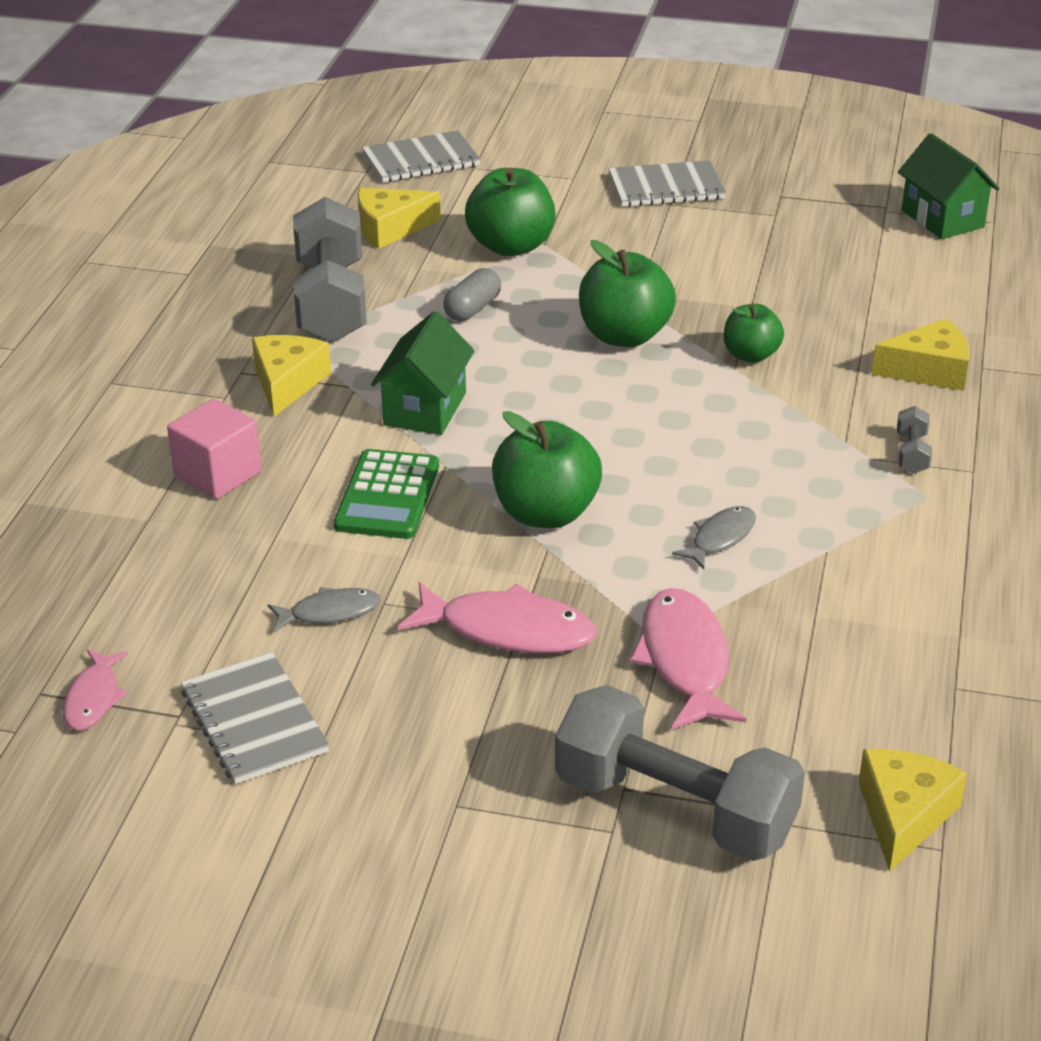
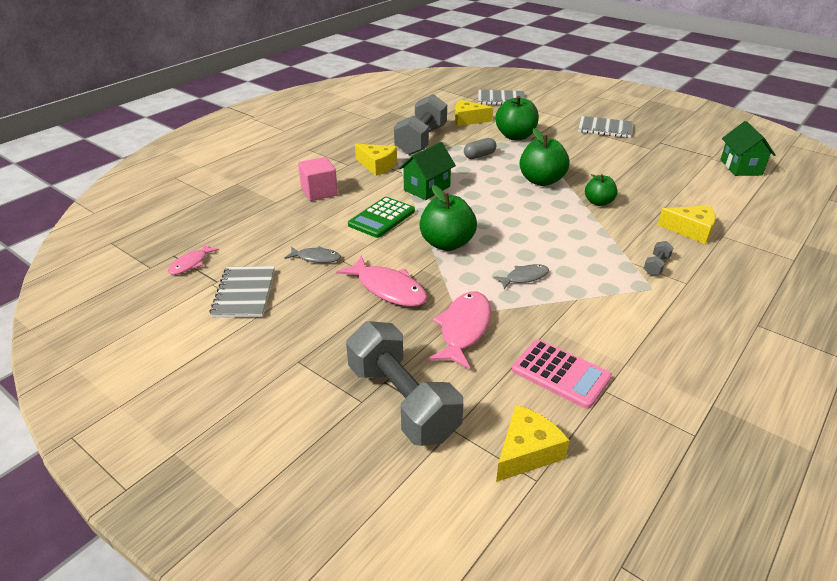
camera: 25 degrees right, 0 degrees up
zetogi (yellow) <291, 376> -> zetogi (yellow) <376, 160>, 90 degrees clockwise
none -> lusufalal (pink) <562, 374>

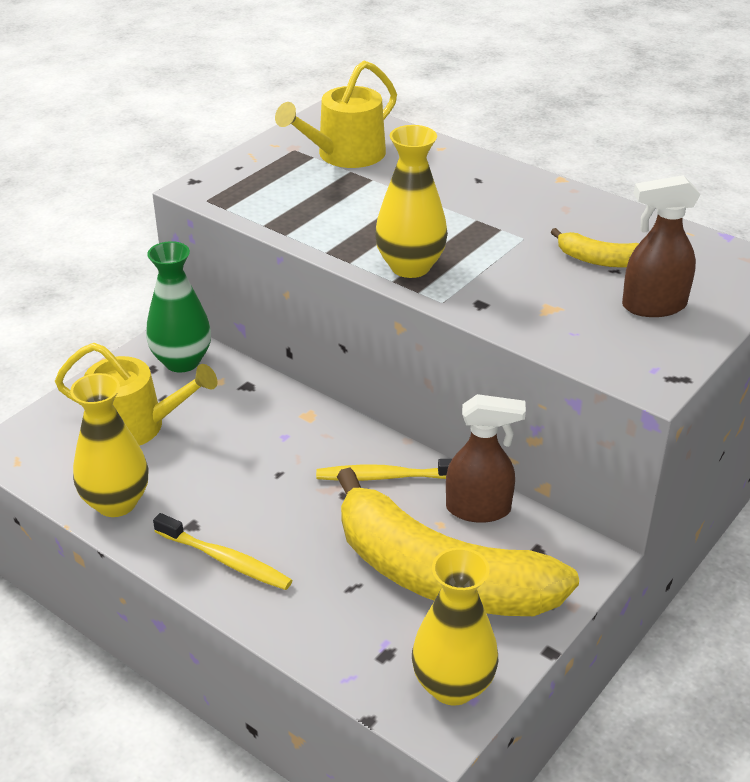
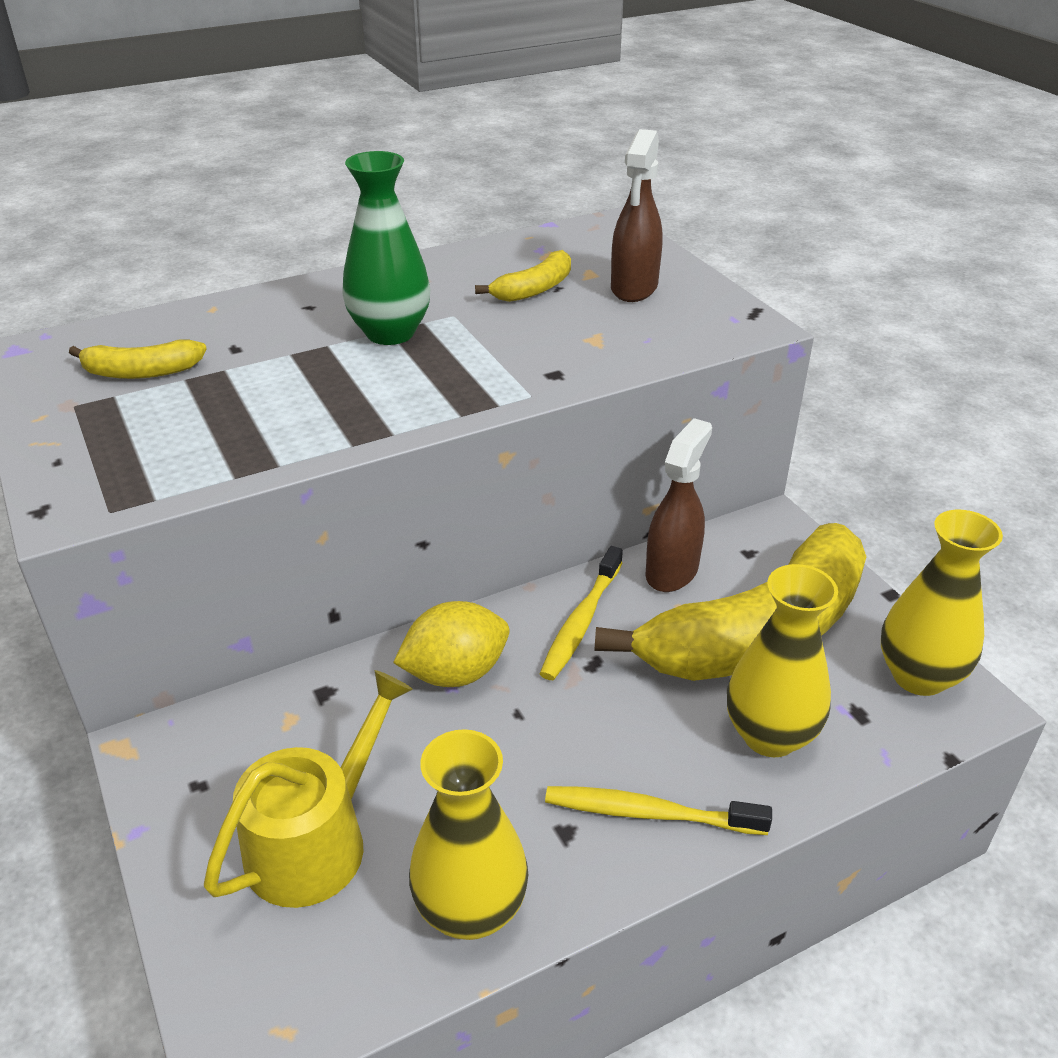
camera: 65 degrees left, 0 degrees up
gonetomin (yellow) <336, 114> -> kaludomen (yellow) <138, 359>
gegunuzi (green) <178, 306> -> gegunuzi (green) <386, 248>, move
none -> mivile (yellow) <451, 644>
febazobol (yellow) <223, 551> -> febazobol (yellow) <658, 810>, 135 degrees counterclockwise
gegunuzi (yellow) <411, 201> -> gegunuzi (yellow) <782, 660>, move

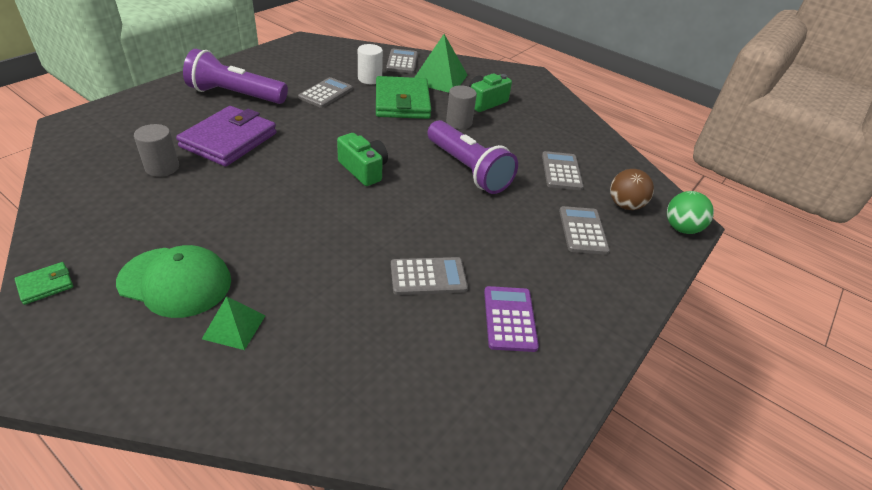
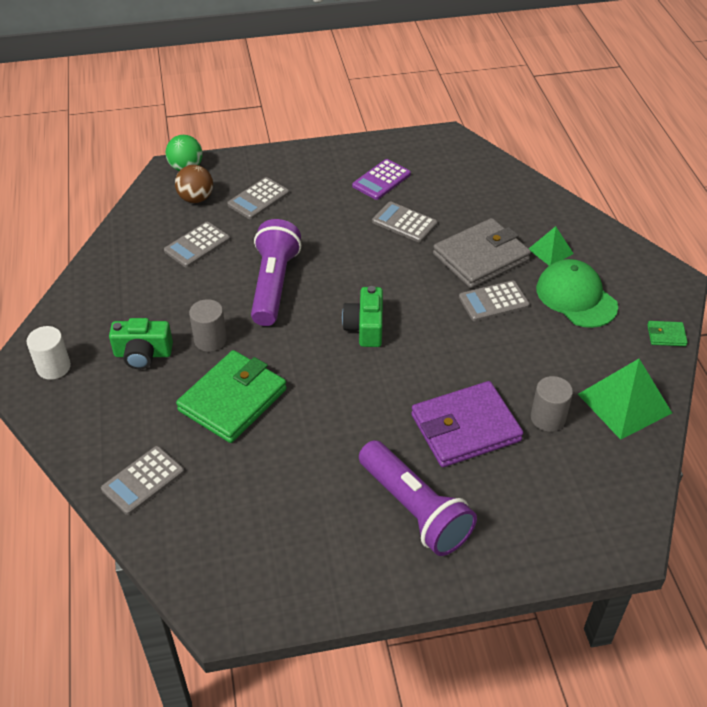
camera: 135 degrees left, 5 degrees up
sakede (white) <370, 64> -> sakede (white) <49, 353>, move
none -> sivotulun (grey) <482, 253>
lusufalal (grey) <325, 92> -> lusufalal (grey) <494, 300>, move
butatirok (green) <441, 63> -> butatirok (green) <625, 399>, move

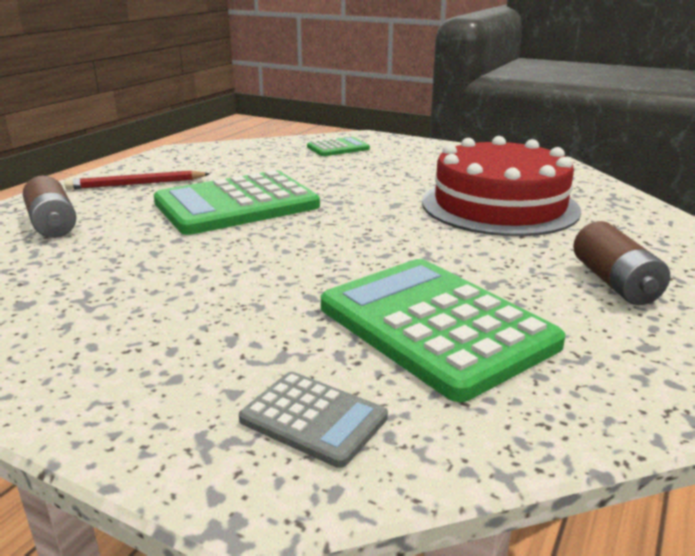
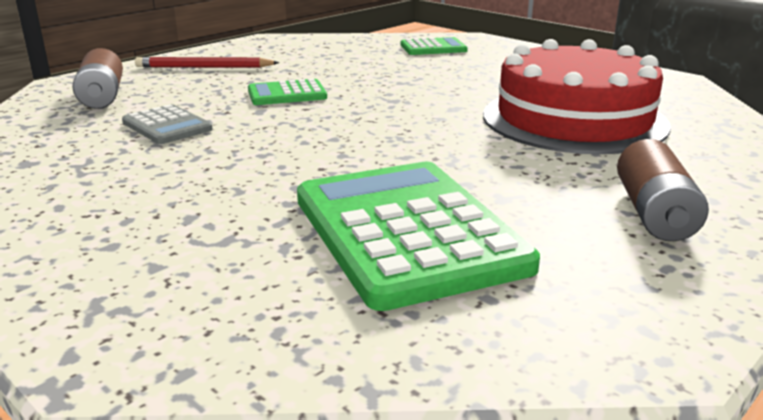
camera: 15 degrees right, 0 degrees up
lusufalal (grey) <313, 420> -> lusufalal (grey) <167, 124>, move
lusufalal (green) <237, 202> -> lusufalal (green) <287, 91>, x0.49

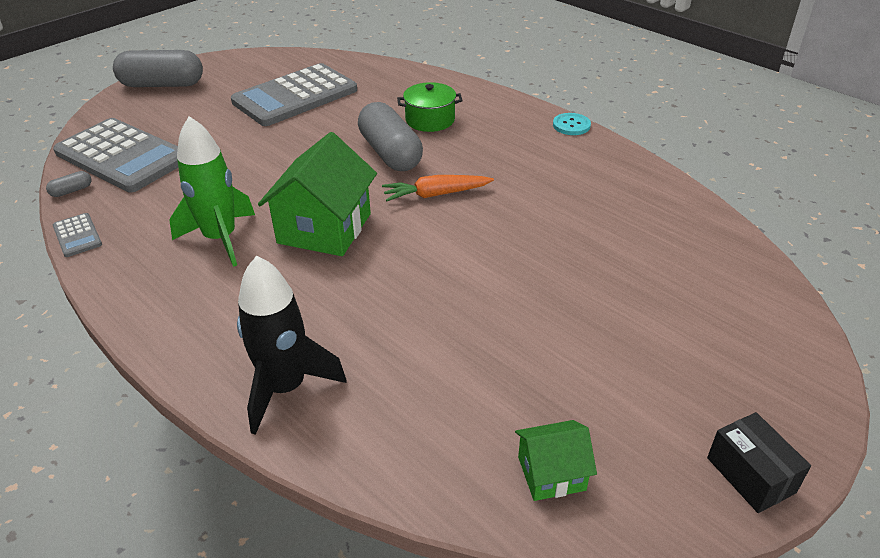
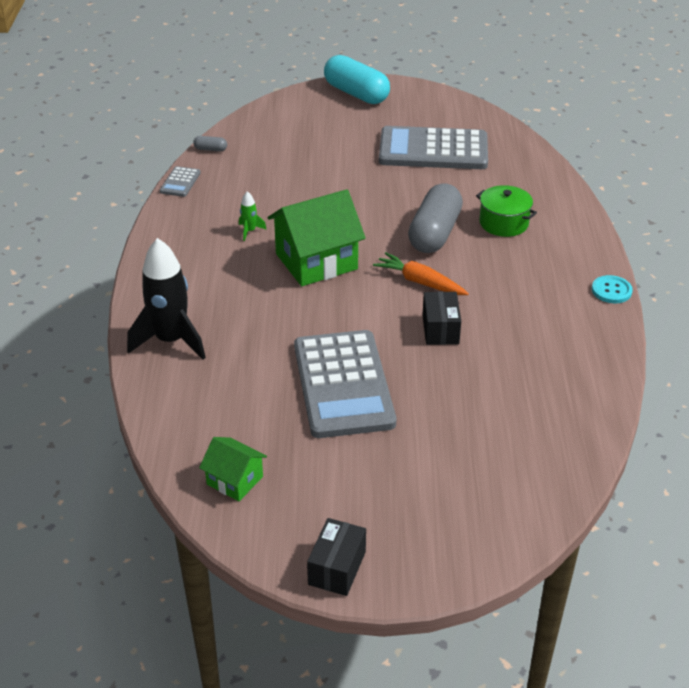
camera: 45 degrees right, 0 degrees up
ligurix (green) <212, 191> -> ligurix (green) <253, 216>, x0.43
lusufalal (grey) <115, 155> -> lusufalal (grey) <345, 384>, move
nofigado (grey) <158, 68> -> nofigado (turquoise) <357, 79>
none -> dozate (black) <442, 318>

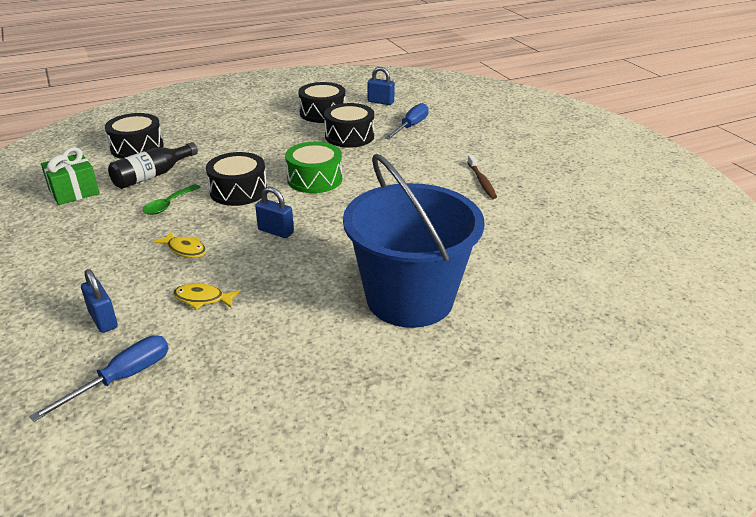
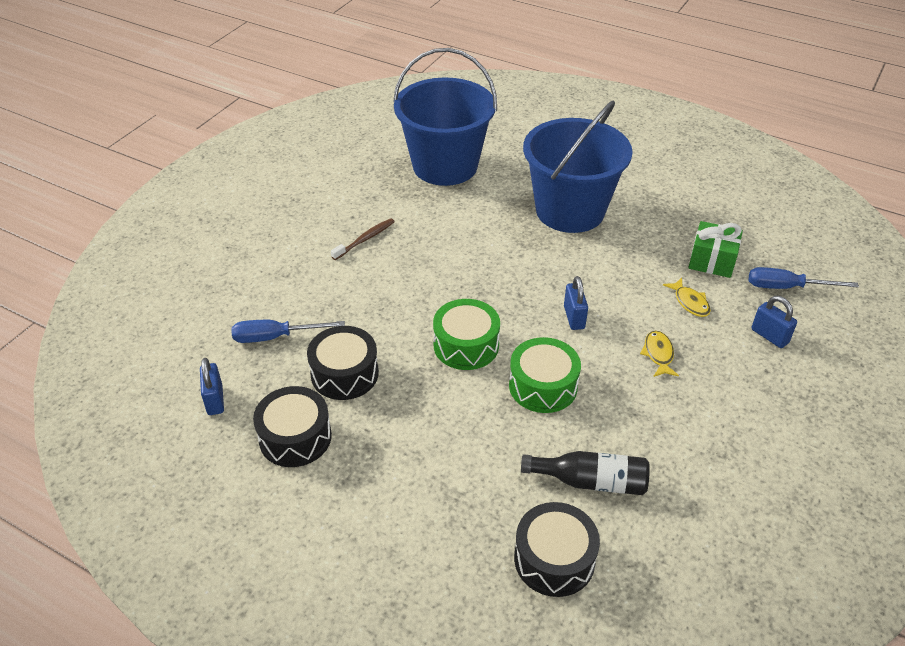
camera: 125 degrees left, 10 degrees up
none -> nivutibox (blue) <445, 117>
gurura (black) <236, 179> -> gurura (green) <545, 375>
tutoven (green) <70, 176> -> tutoven (green) <715, 249>, move
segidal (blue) <99, 301> -> segidal (blue) <774, 322>, 60 degrees counterclockwise
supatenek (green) <172, 199> -> none

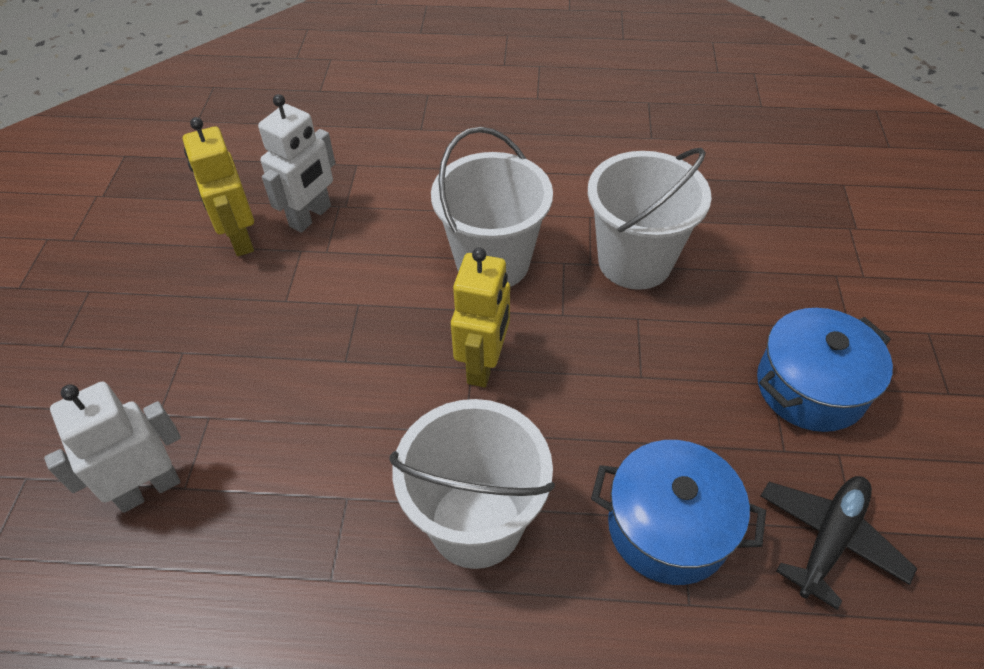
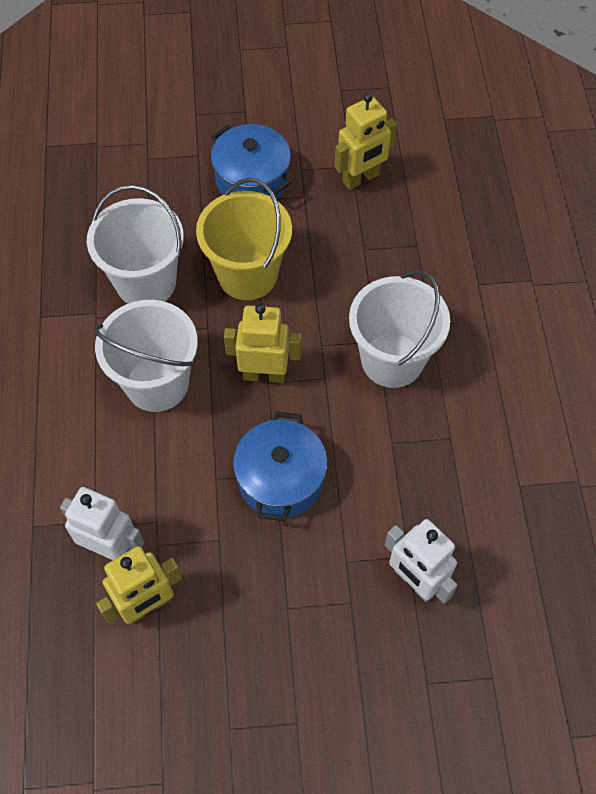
camera: 100 degrees left, 10 degrees up
none -> nivutibox (yellow) <244, 239>
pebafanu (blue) <678, 512> -> pebafanu (blue) <280, 466>, move
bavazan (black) <839, 543> -> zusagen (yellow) <366, 141>

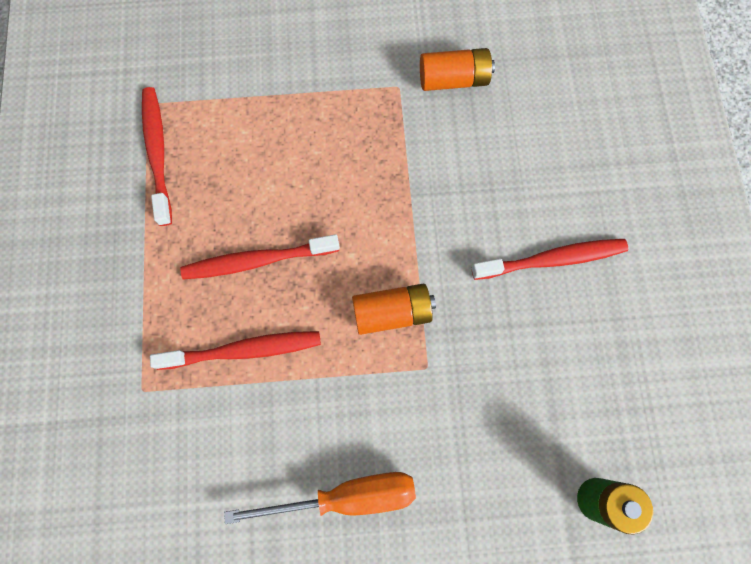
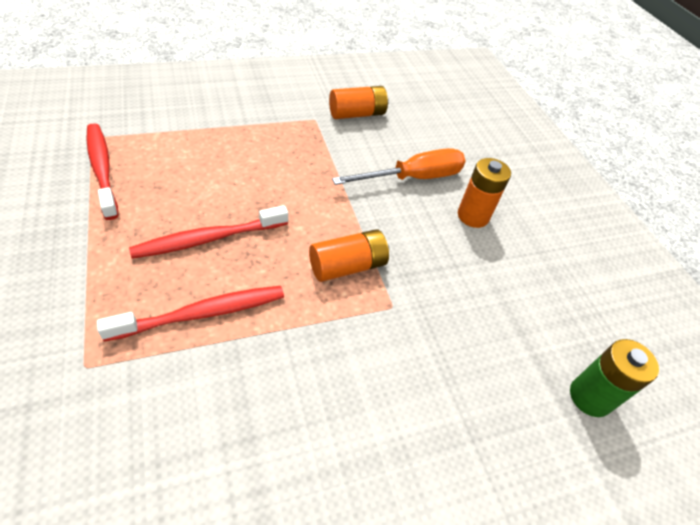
camera: 20 degrees left, 25 degrees down
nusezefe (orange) <320, 498> -> nusezefe (orange) <399, 166>, move
febazobol (red) <549, 259> -> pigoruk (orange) <484, 193>

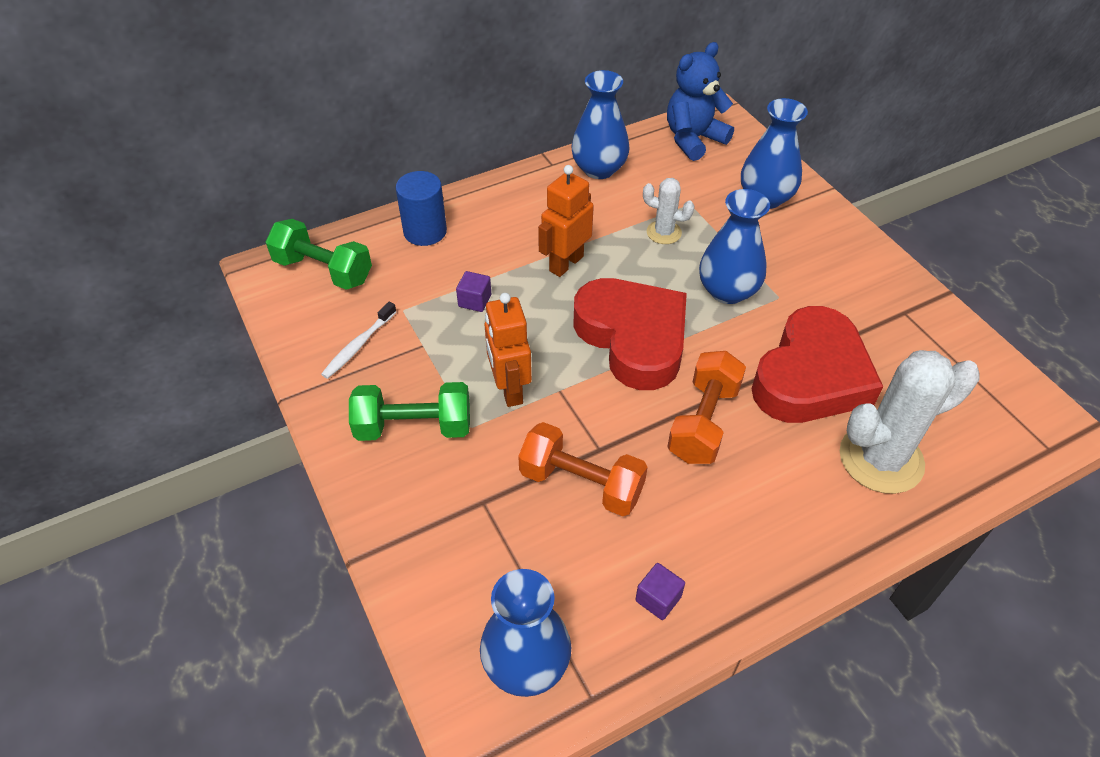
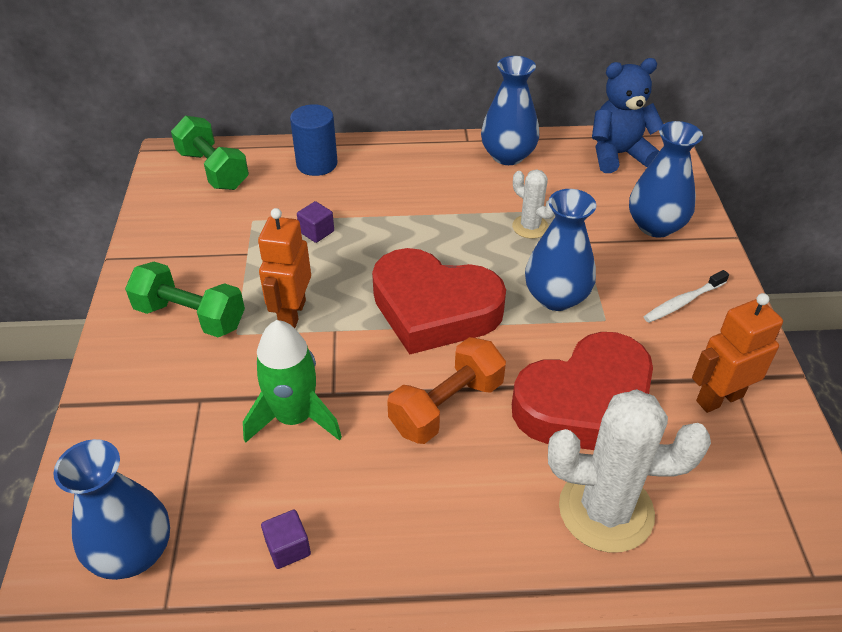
camera: 25 degrees right, 5 degrees down
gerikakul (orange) <583, 469> -> ligurix (green) <292, 381>
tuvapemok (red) <630, 334> -> tuvapemok (red) <439, 301>, 120 degrees clockwise
febazobol (white) <359, 340> -> febazobol (white) <686, 296>, move
zusagen (orange) <566, 221> -> zusagen (orange) <737, 353>, move

